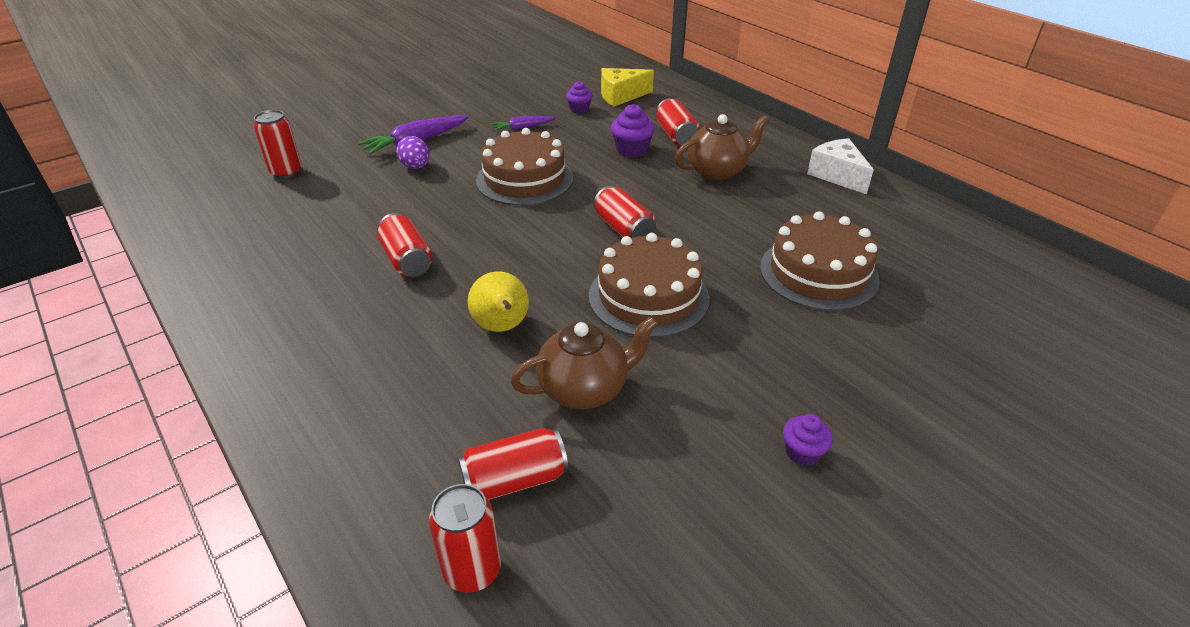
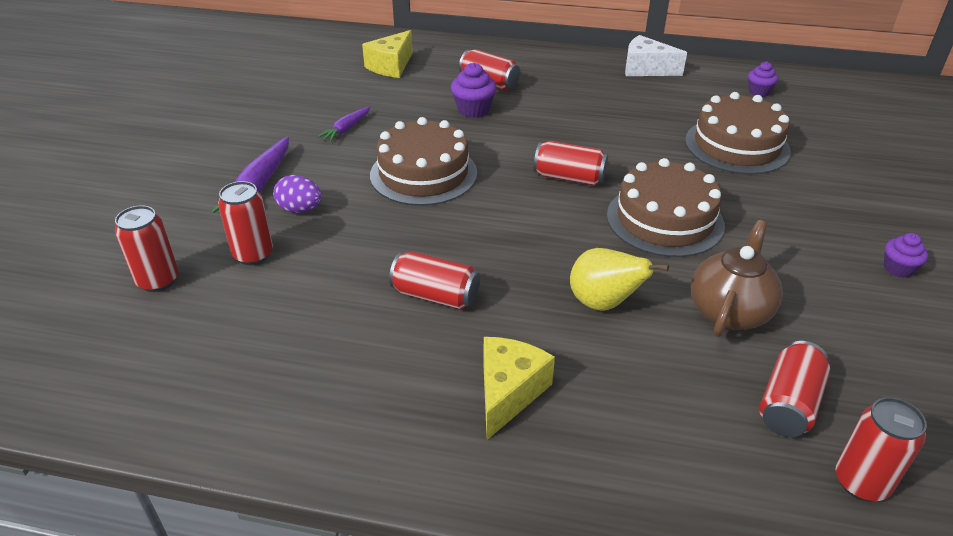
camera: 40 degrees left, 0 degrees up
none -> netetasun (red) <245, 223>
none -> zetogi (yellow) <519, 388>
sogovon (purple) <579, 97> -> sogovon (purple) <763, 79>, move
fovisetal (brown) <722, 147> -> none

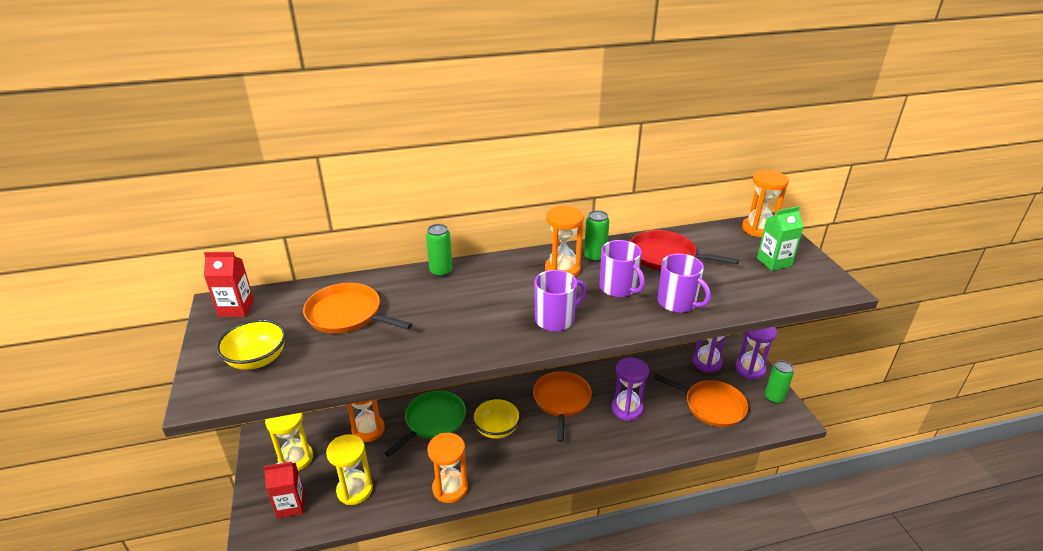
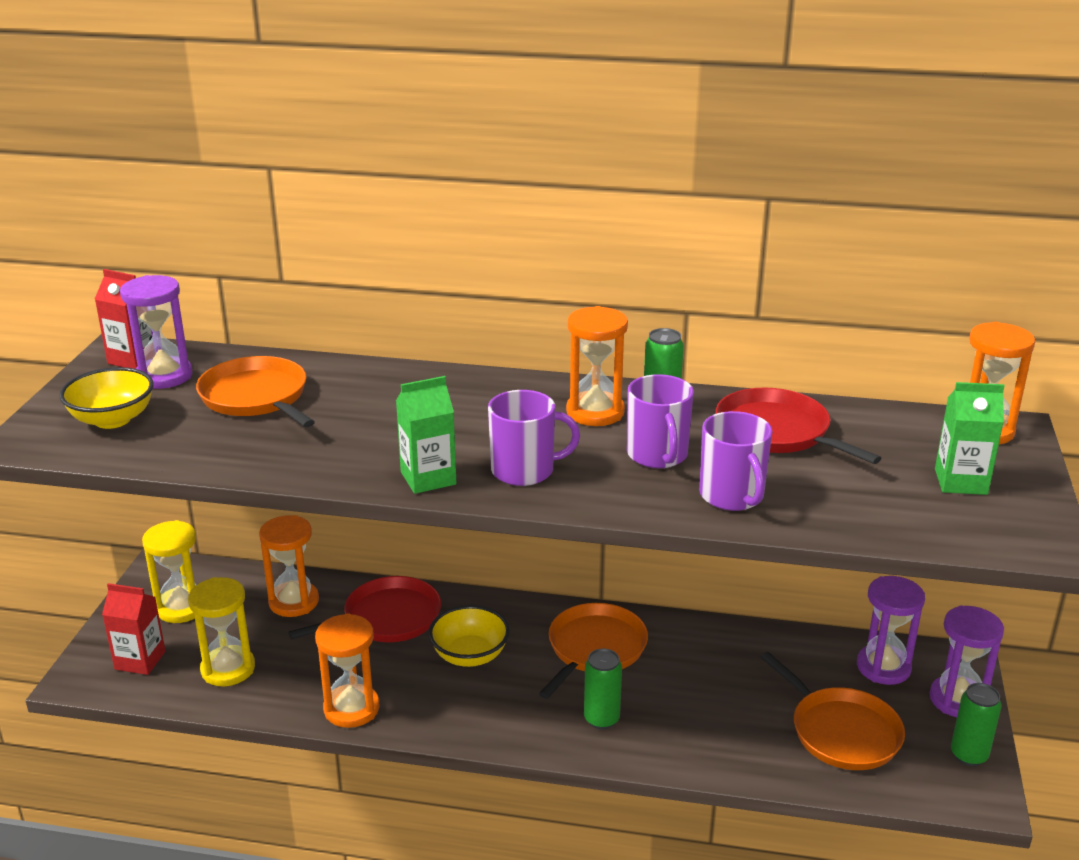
camera: 25 degrees right, 5 degrees down
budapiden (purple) <630, 389> -> budapiden (purple) <156, 332>, move
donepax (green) <425, 424> -> donepax (red) <364, 609>
none -> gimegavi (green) <426, 435>
netetasun (green) <439, 250> -> netetasun (green) <603, 688>, move

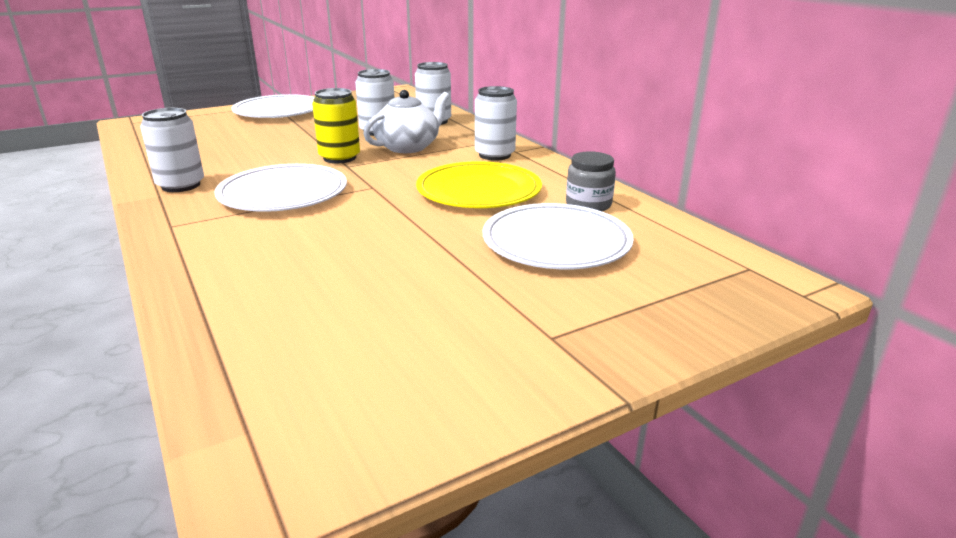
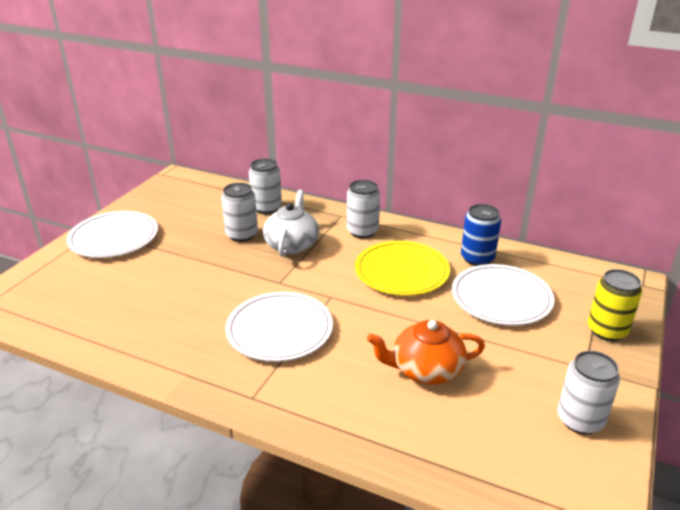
camera: 35 degrees left, 5 degrees up
none -> fovisetal (orange) <426, 352>
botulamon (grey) <591, 181> -> netetasun (blue) <481, 235>
netetasun (white) <172, 150> -> netetasun (white) <588, 392>, move
netetasun (yellow) <336, 125> -> netetasun (yellow) <615, 305>, move

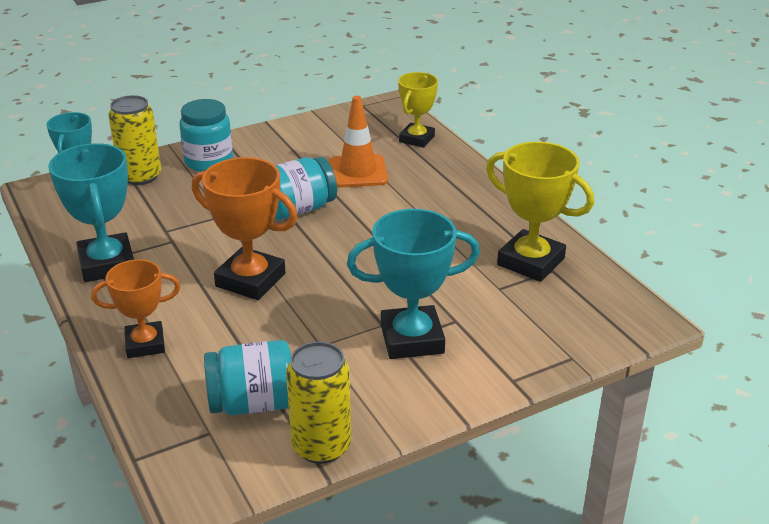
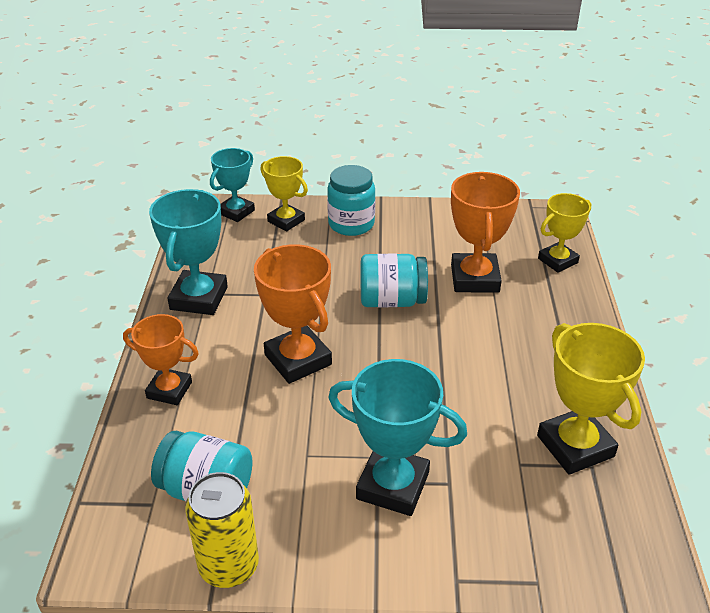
camera: 30 degrees right, 5 degrees up
netetasun (yellow) <134, 140> -> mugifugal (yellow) <284, 193>
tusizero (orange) <358, 142> -> mugifugal (orange) <485, 232>

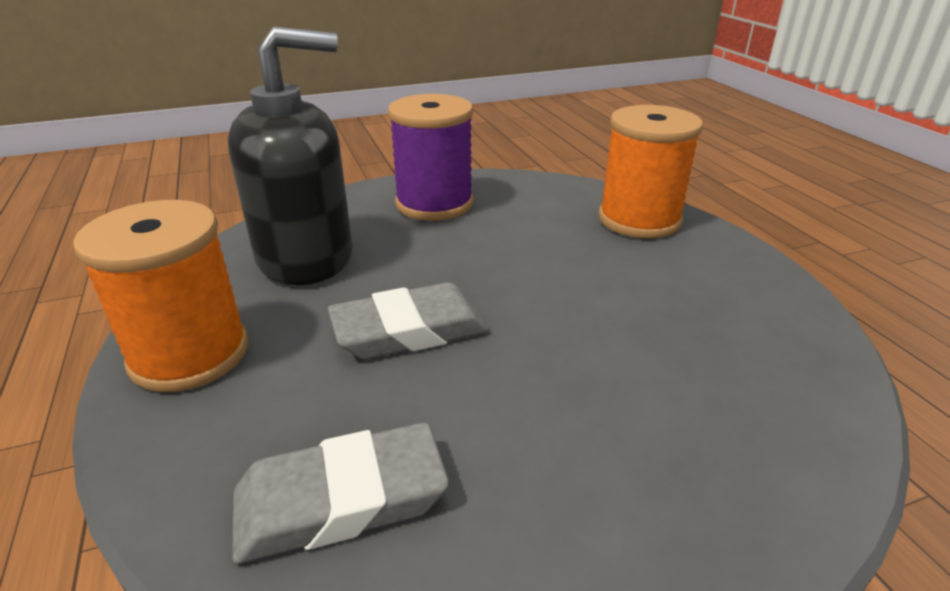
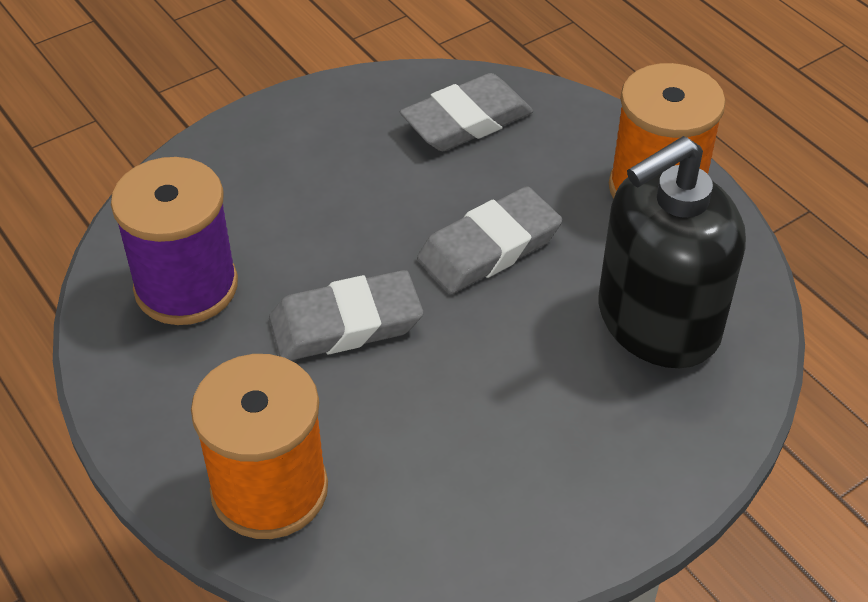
camera: 165 degrees right, 15 degrees up
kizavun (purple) <430, 157> -> kizavun (purple) <174, 241>, move
none -> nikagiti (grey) <346, 315>

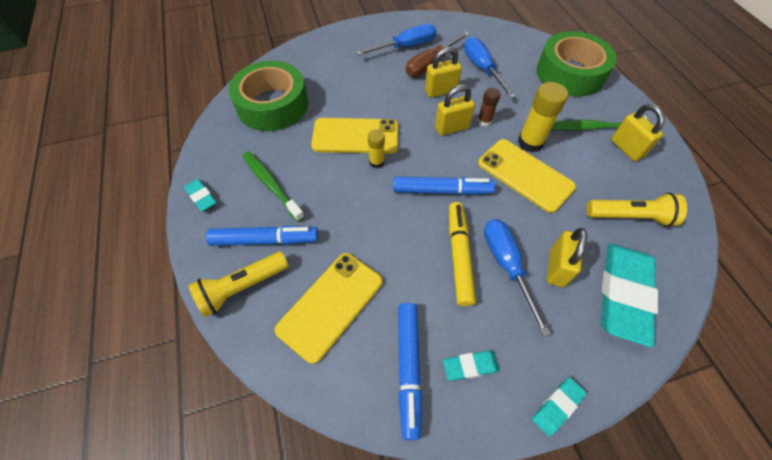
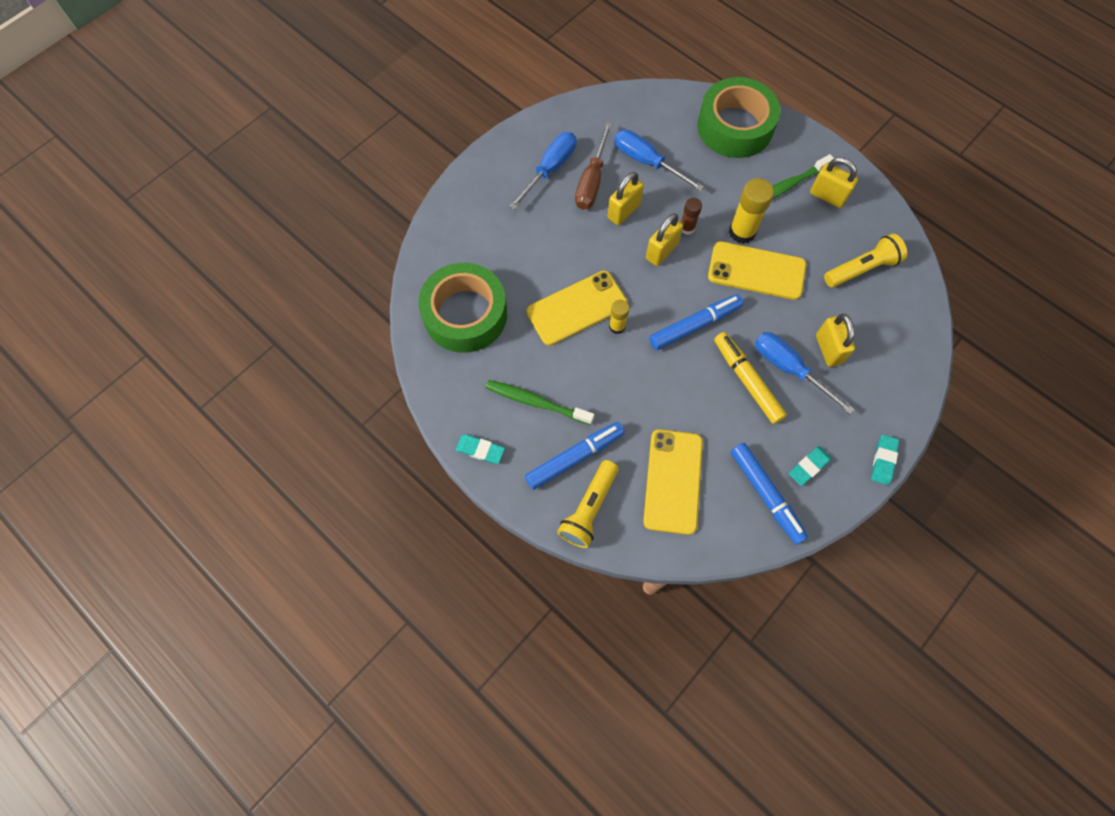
camera: 30 degrees left, 10 degrees up
nikagiti (turquoise) <629, 295> -> none

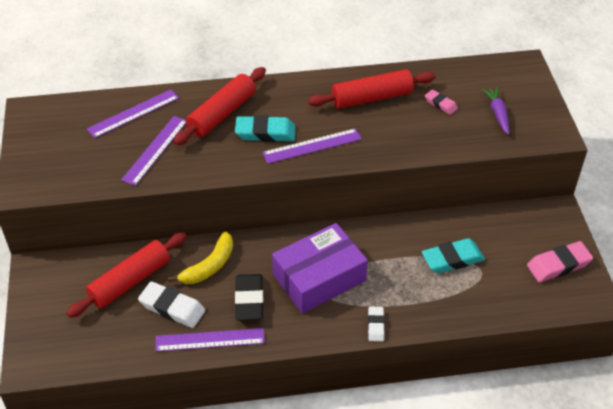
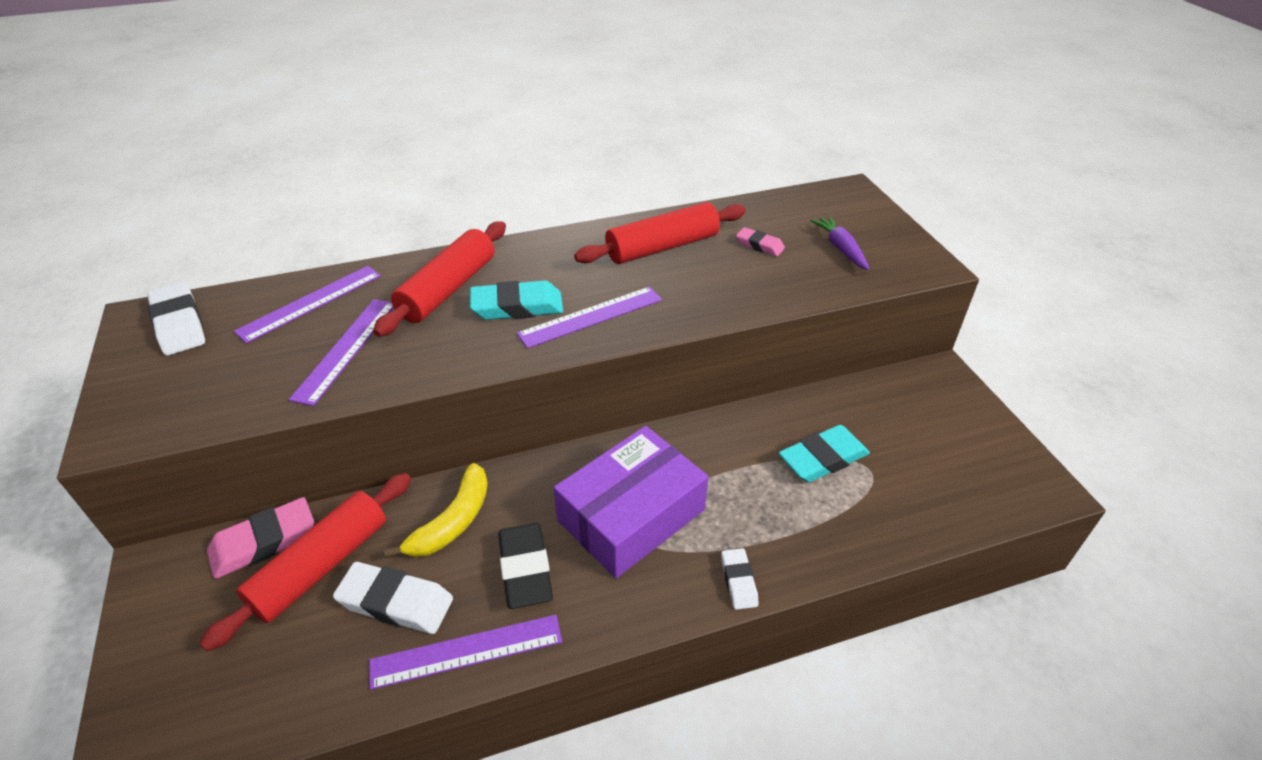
camera: 10 degrees left, 5 degrees down
none -> nikagiti (white) <176, 318>
nikagiti (pink) <560, 261> -> nikagiti (pink) <260, 538>, move

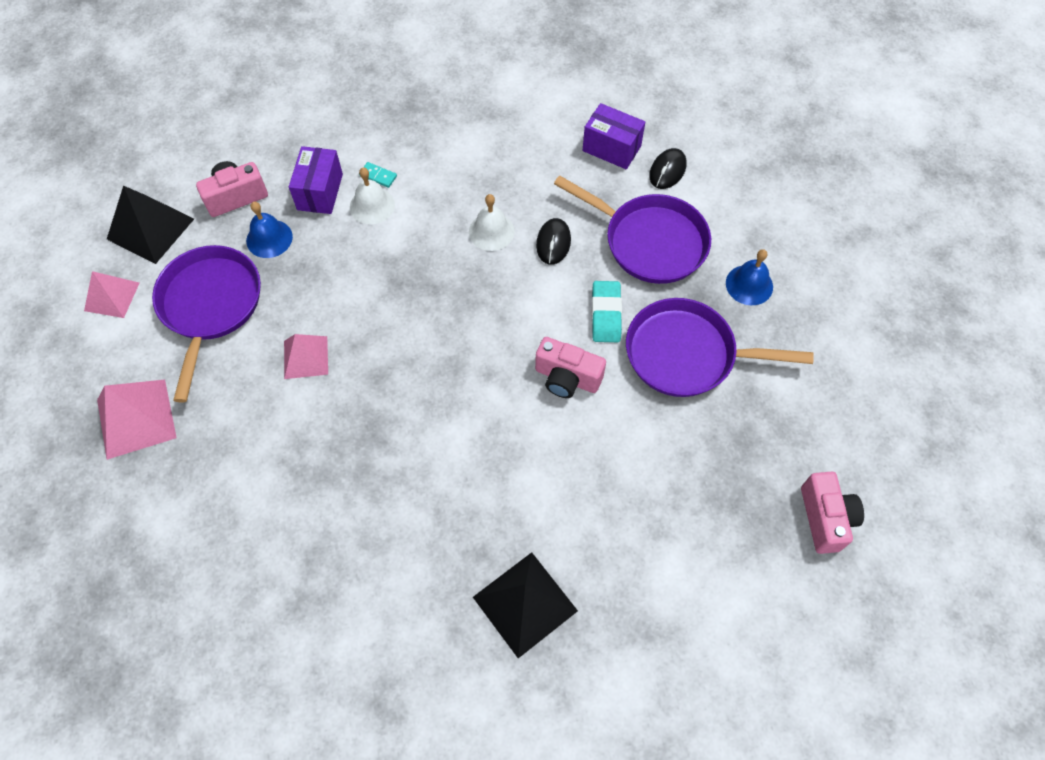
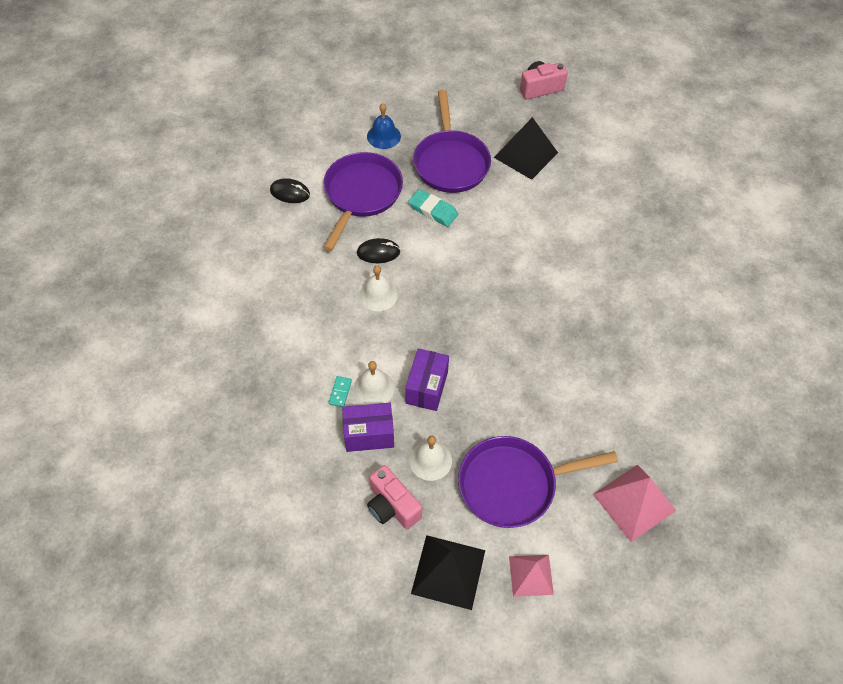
camera: 105 degrees left, 5 degrees down
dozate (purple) <614, 136> -> dozate (purple) <427, 379>, move
nikagiti (turquoise) <607, 311> -> nikagiti (turquoise) <433, 208>, 45 degrees clockwise
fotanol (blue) <269, 229> -> fotanol (white) <430, 458>
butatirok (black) <525, 605> -> butatirok (black) <526, 148>, move
butatirok (pink) <306, 356> -> none
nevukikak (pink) <570, 367> -> none

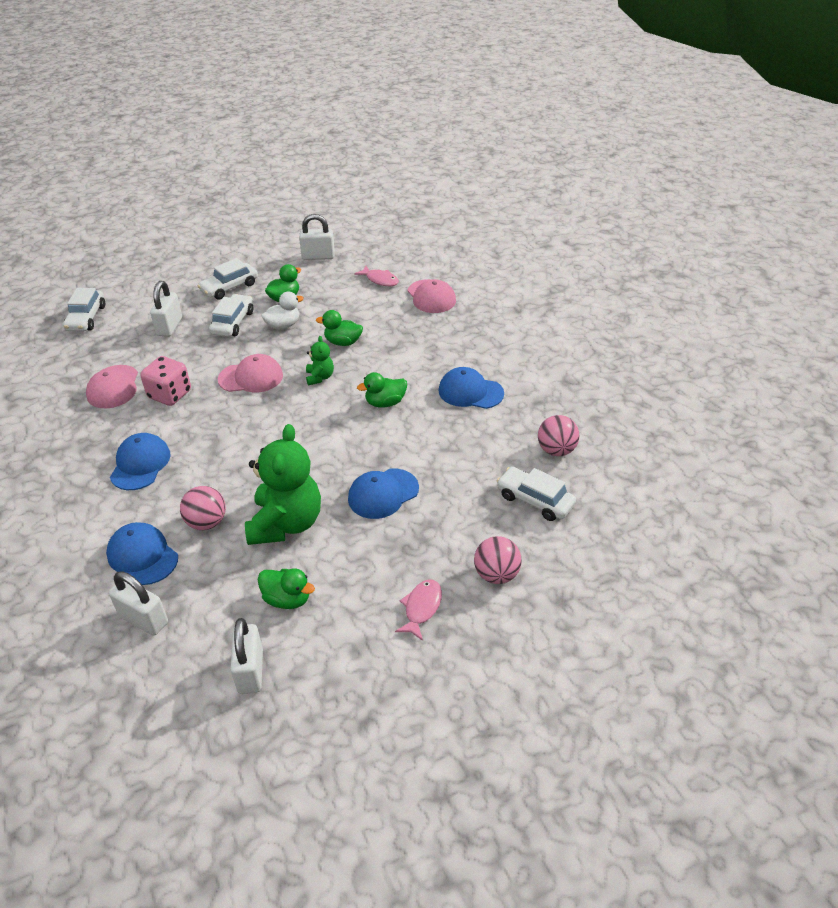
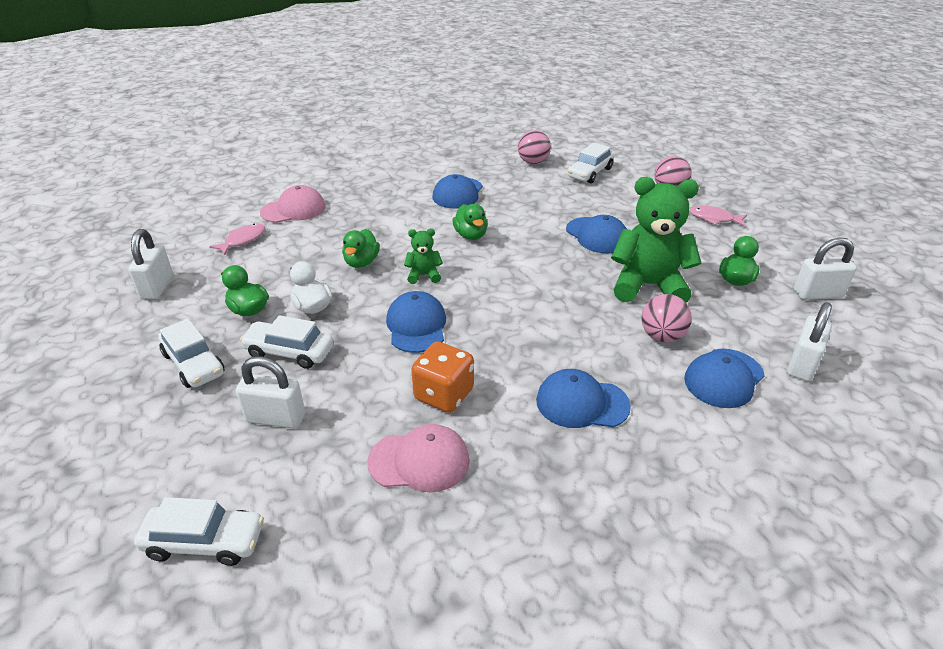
camera: 90 degrees left, 5 degrees down
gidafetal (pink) <250, 373> -> gidafetal (blue) <416, 322>
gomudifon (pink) <165, 381> -> gomudifon (orange) <442, 377>

